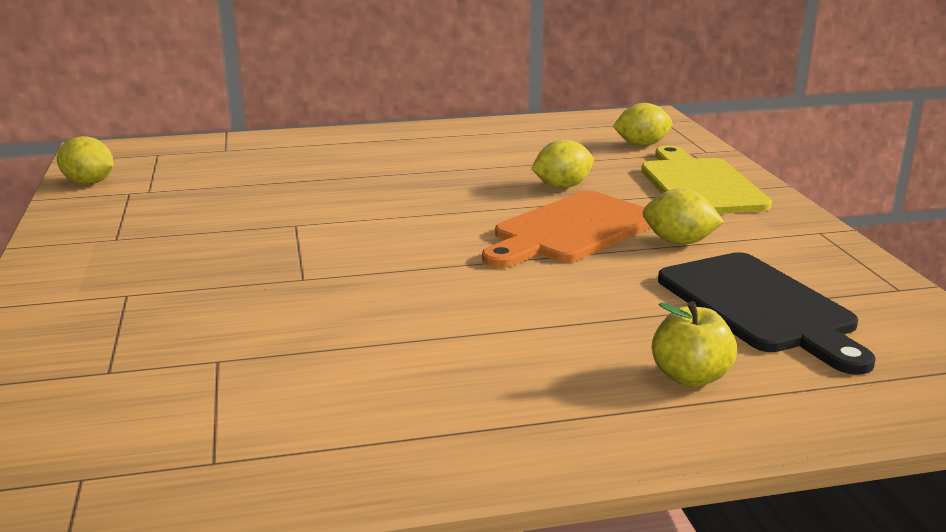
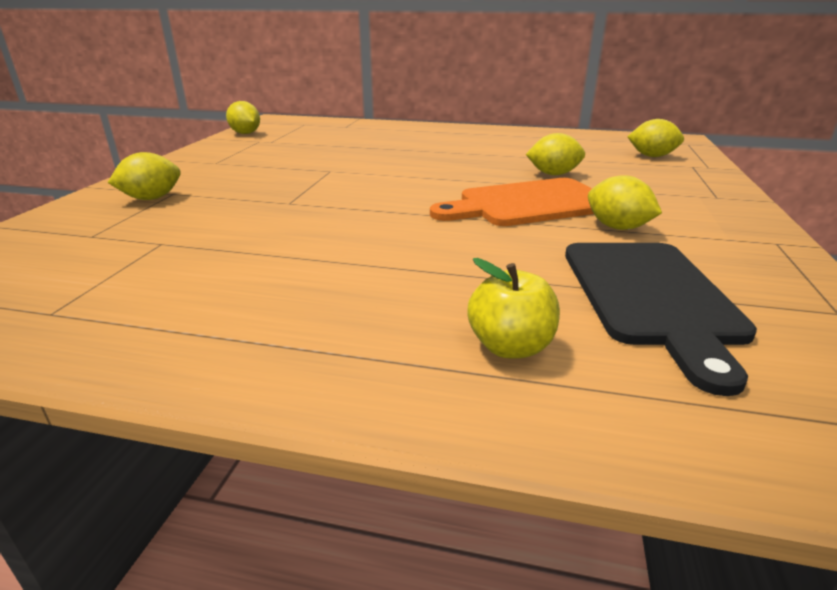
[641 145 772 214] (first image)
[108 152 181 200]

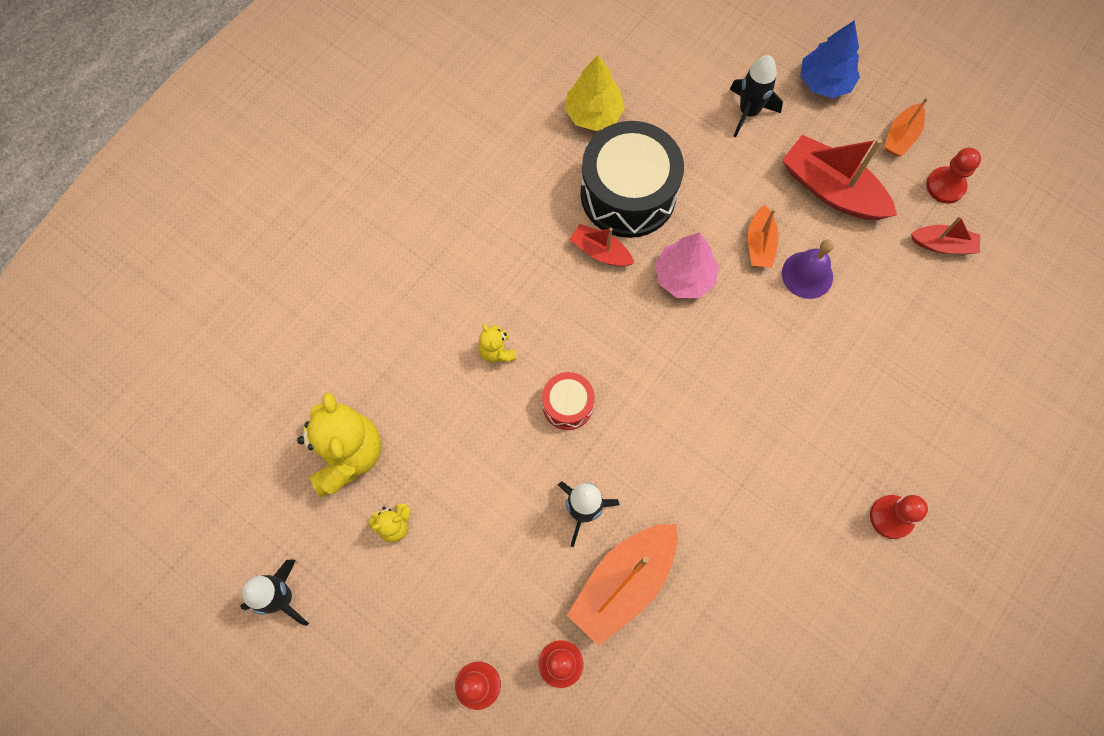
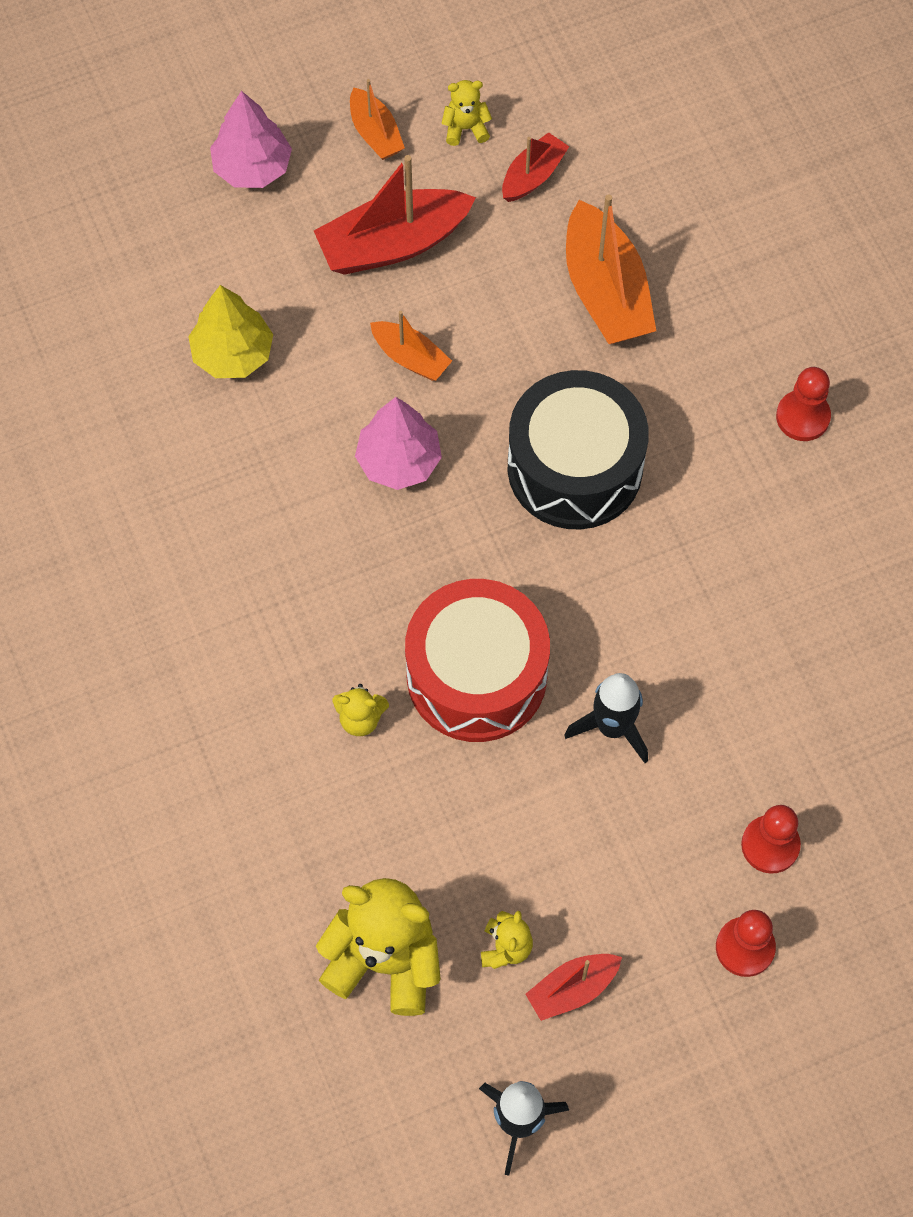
[210 91 292 188]
[188 285 273 378]
[730 55 783 137] (first image)
[508 370 649 529]
[441 80 492 146]
[525 954 622 1021]
[782 239 834 299] (first image)
[405 579 550 742]
[566 194 656 344]

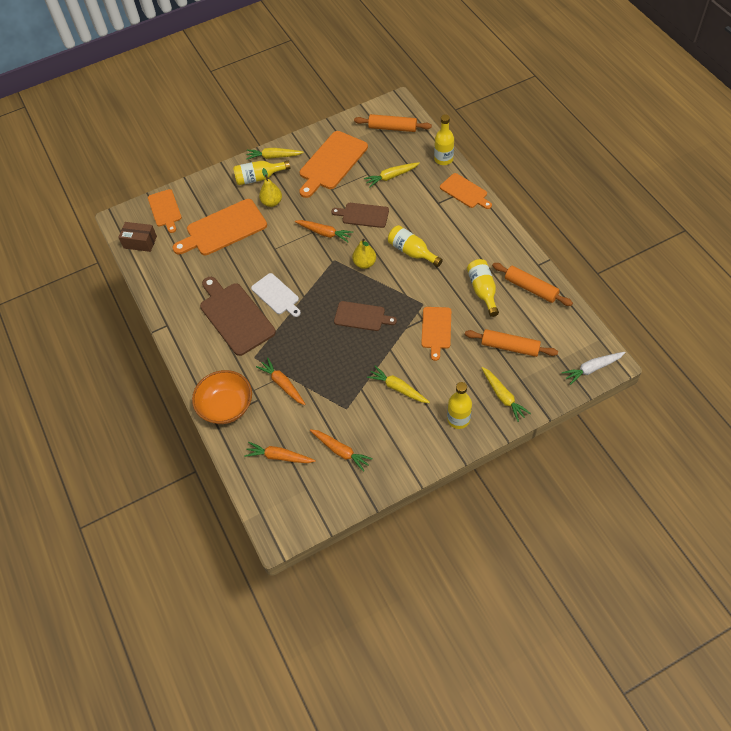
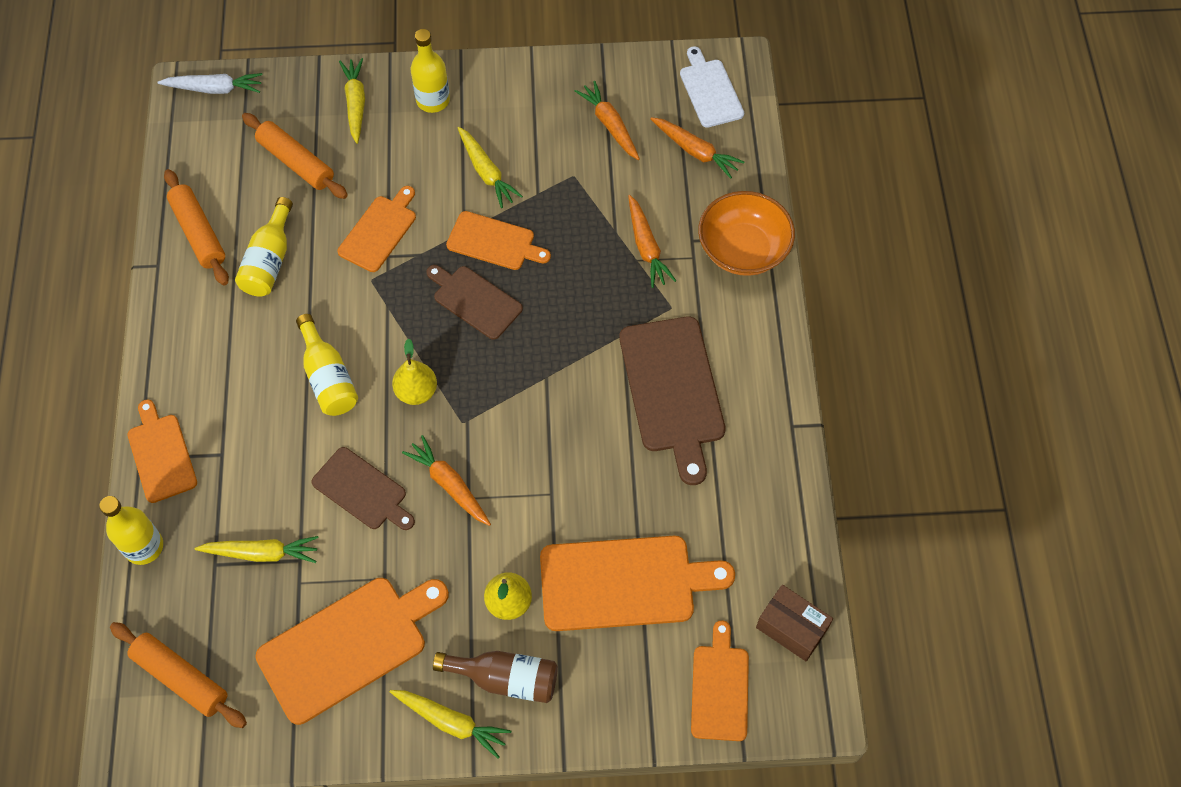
[433 651 558 703]
[680 46 744 128]
[446 211 551 270]

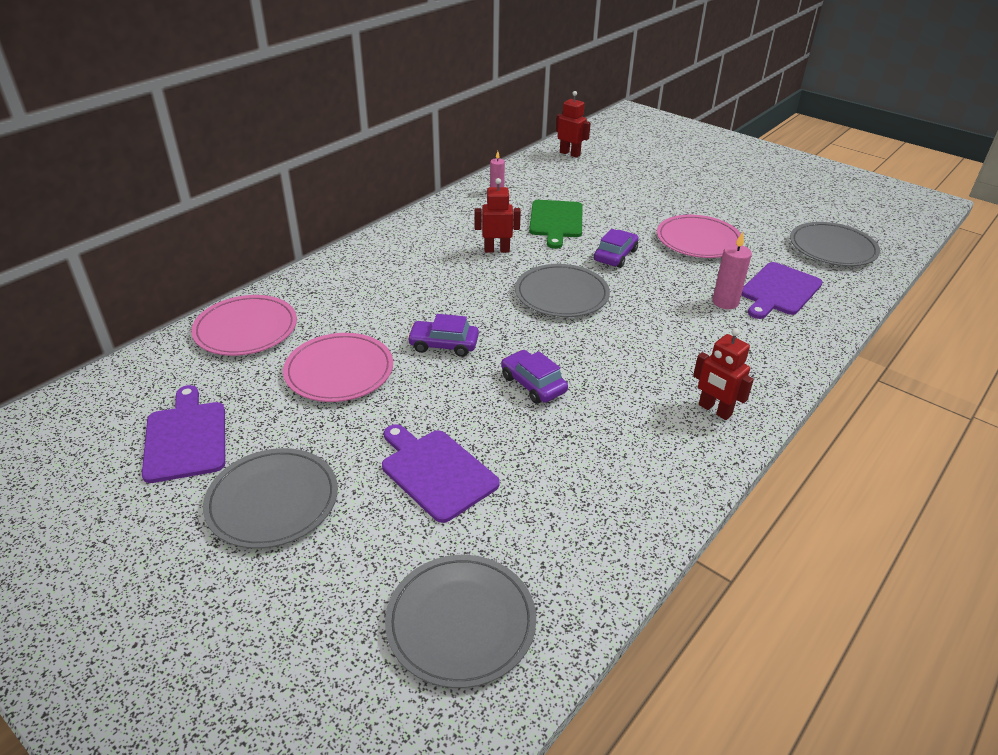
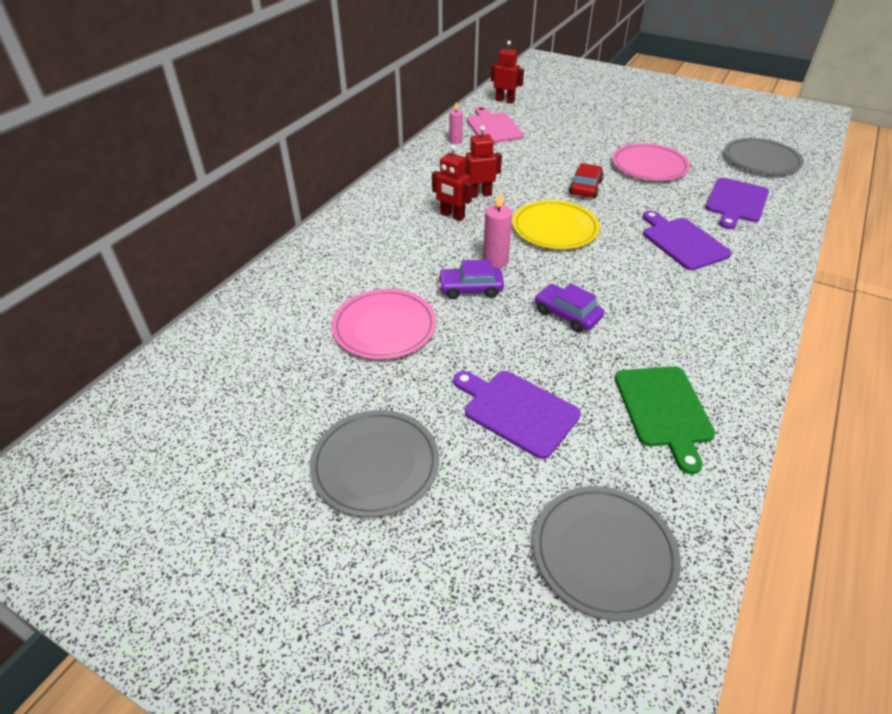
[615 366 715 474]
[569 163 604 198]
[483 192 512 268]
[512 200 600 249]
[191 295 297 356] (first image)
[432 145 472 221]
[643 211 732 270]
[467 106 524 143]

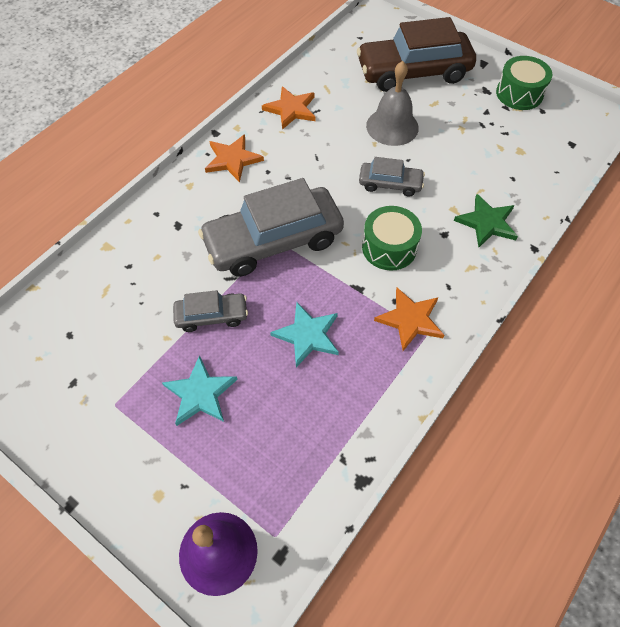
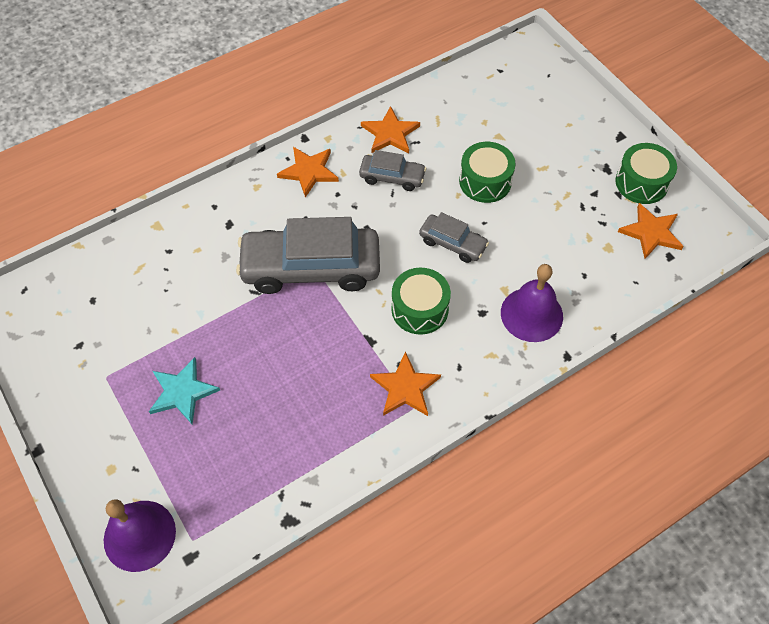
[357 17 476 92] (first image)
[459 142 516 203]
[501 264 563 342]
[359 150 426 191]
[270 302 339 367] (first image)
[618 203 684 259]

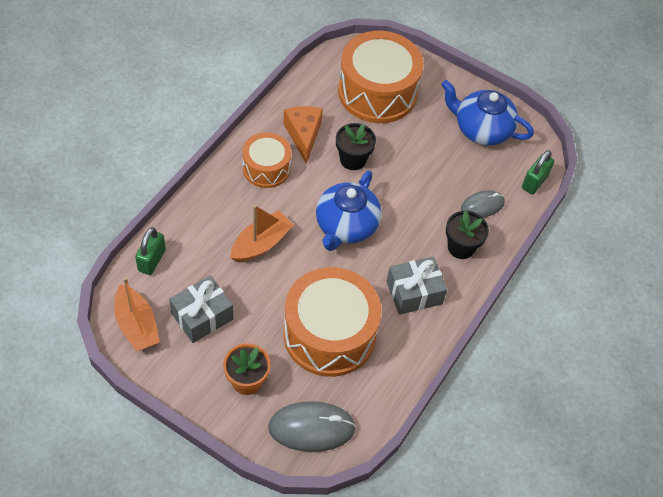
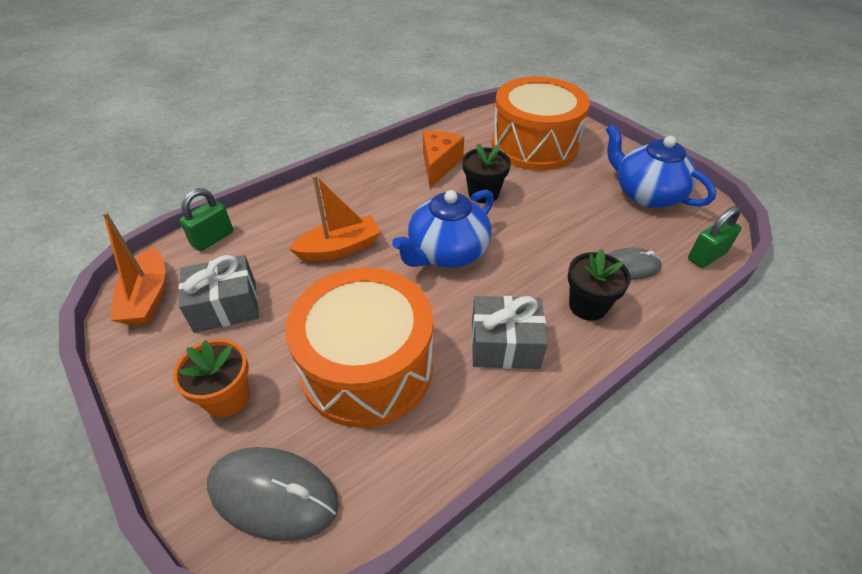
[243 132 291 188] (first image)

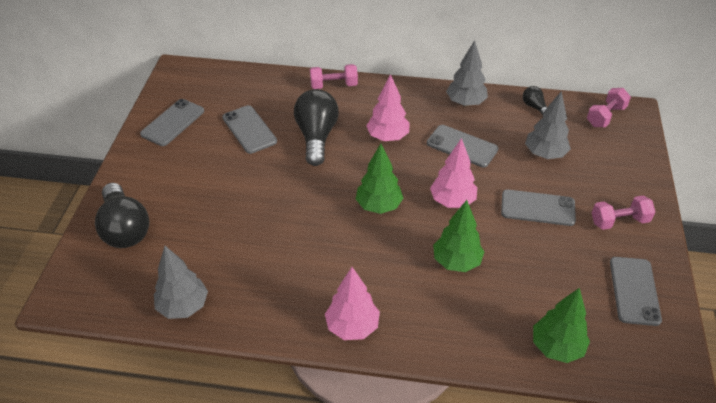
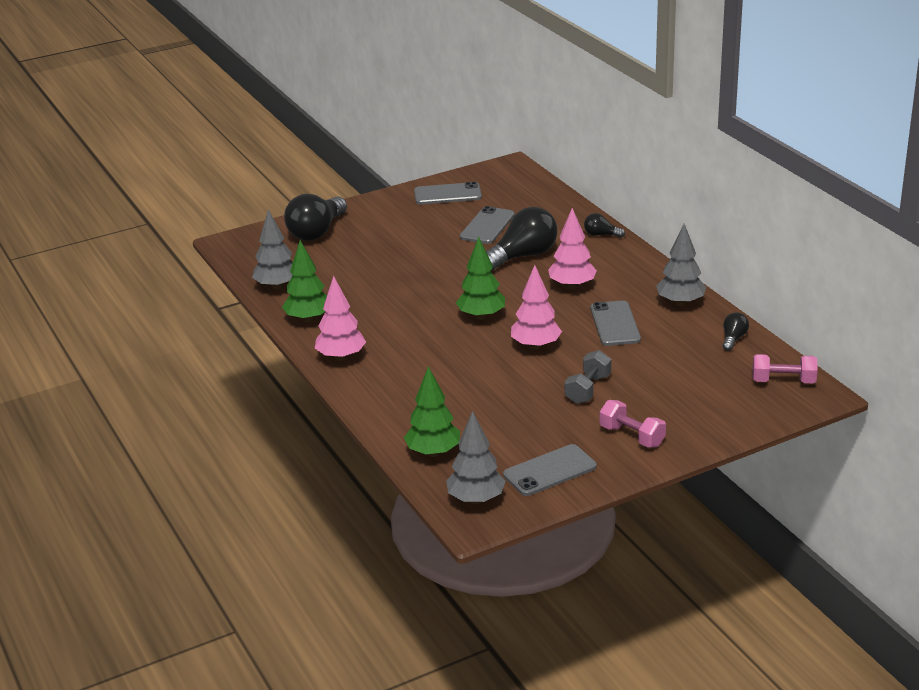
[584 213 625 238]
[446 411 506 504]
[565 350 611 404]
[282 240 327 322]

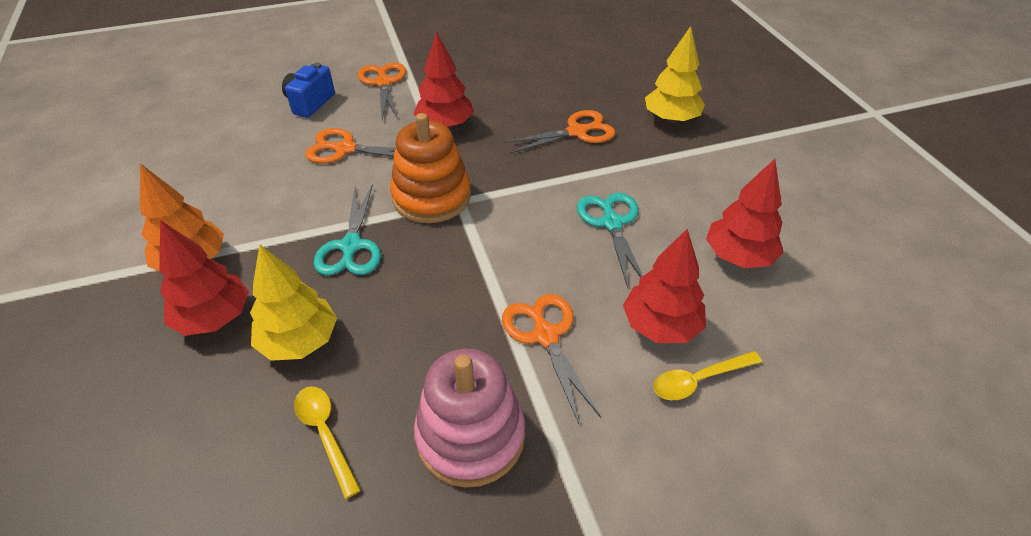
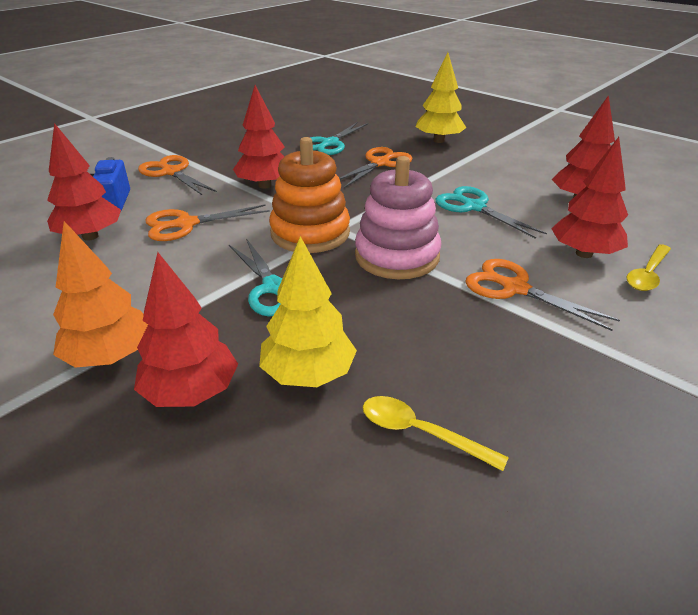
[355 156 441 279]
[47 123 121 241]
[310 123 368 155]

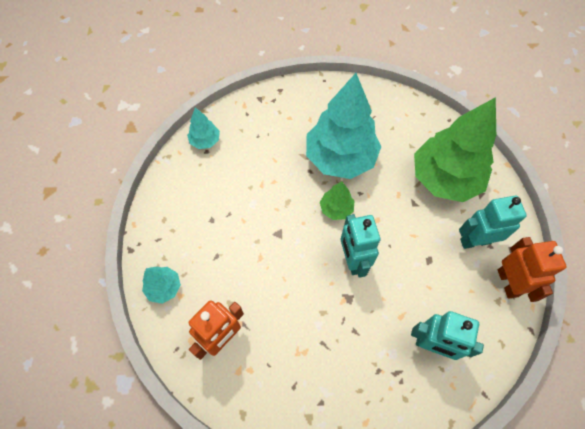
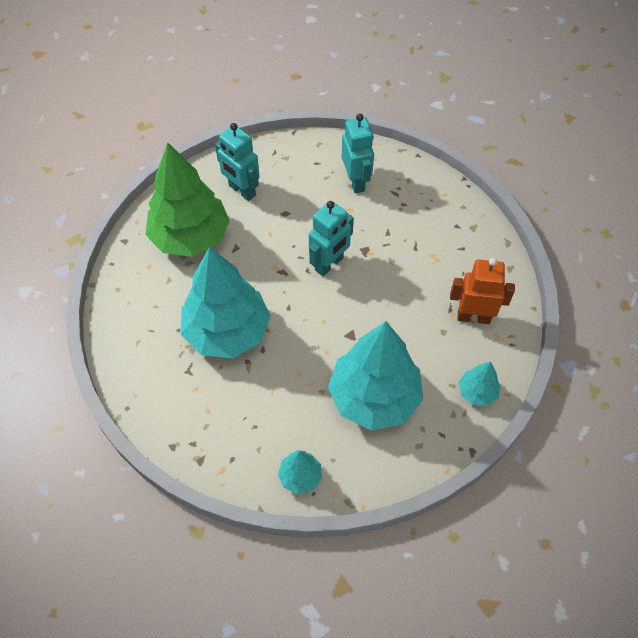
[320 181 354 220] (first image)
[498 237 567 302] (first image)
[328 321 423 430]

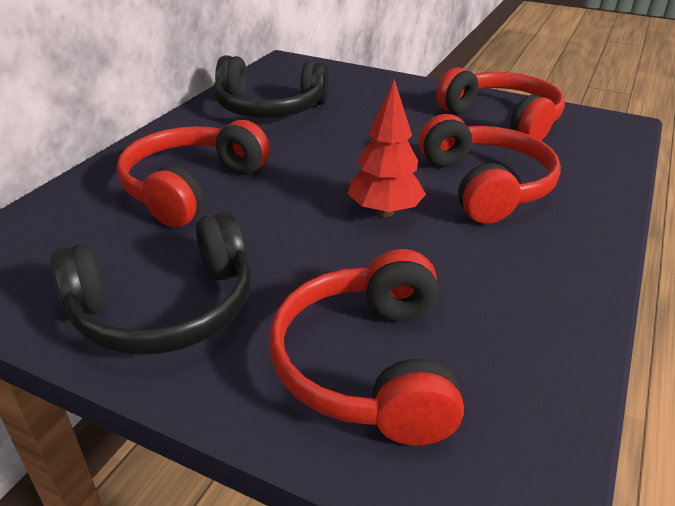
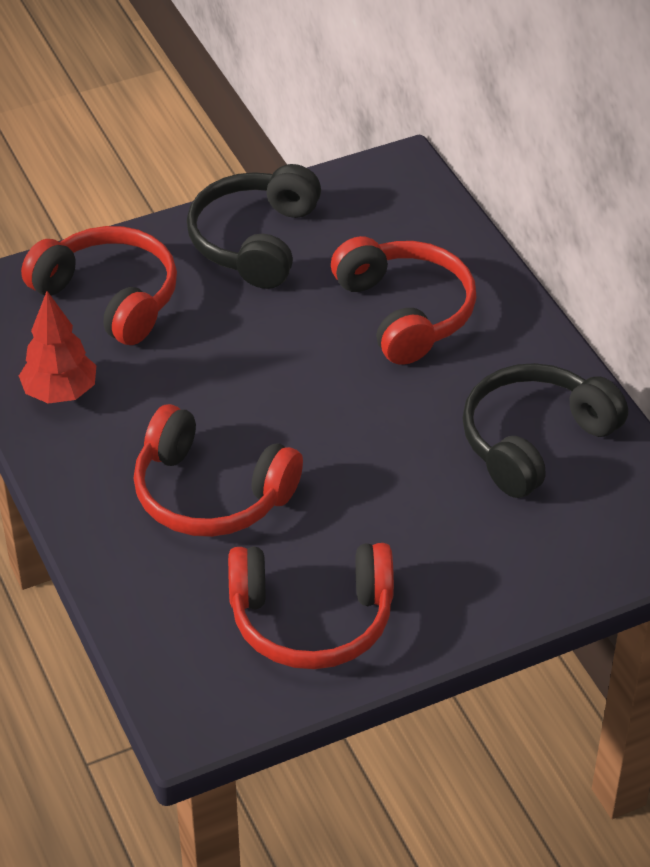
[19 291 96 404]

